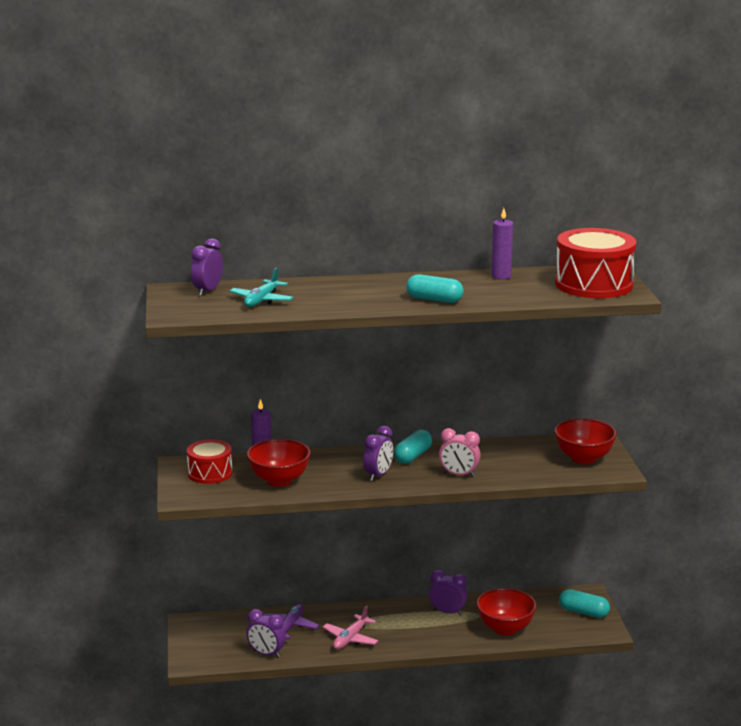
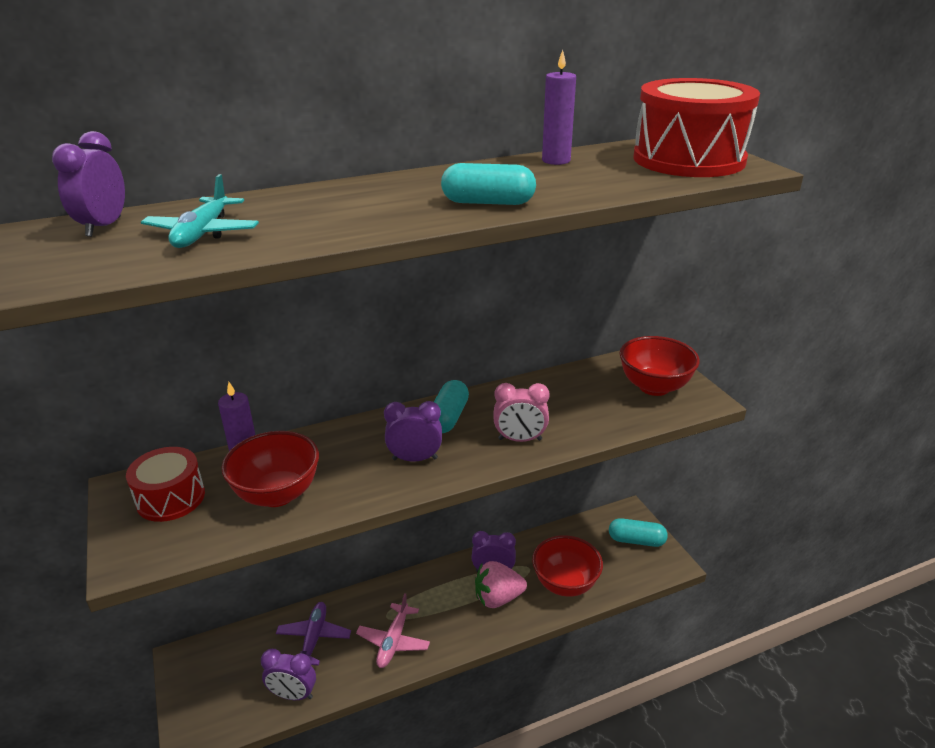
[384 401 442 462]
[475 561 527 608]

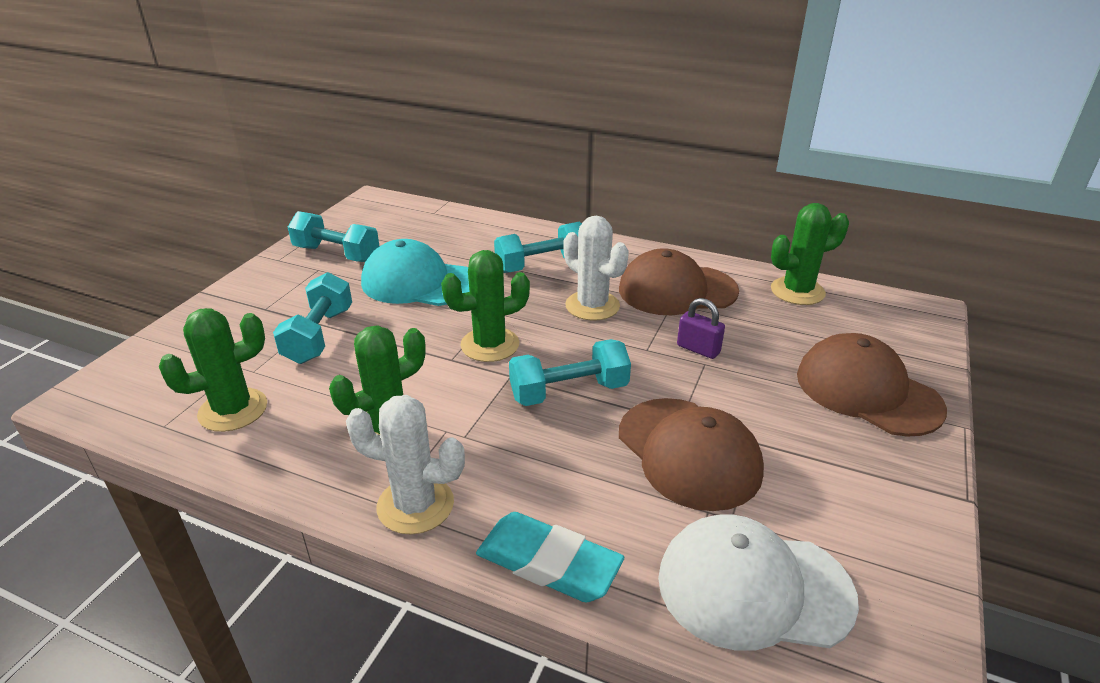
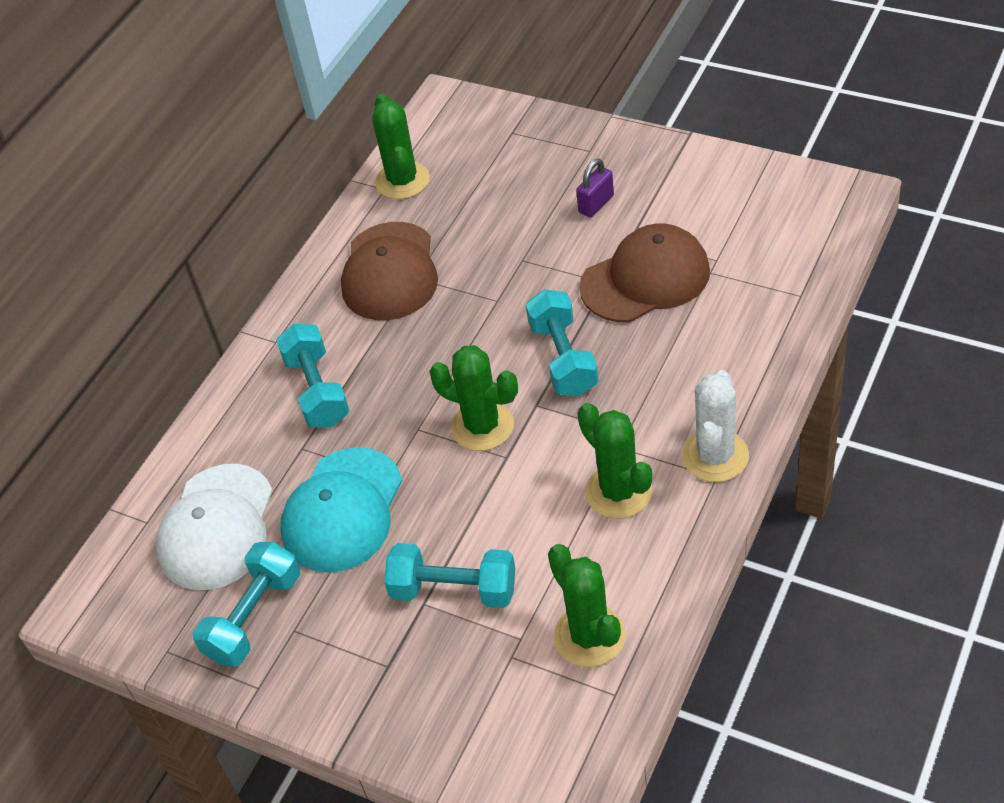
[563 216 629 321] (first image)
[429 345 518 451]
[576 158 614 217]
[797 333 947 437] (first image)
[476 512 624 602] (first image)
[156 464 273 590]

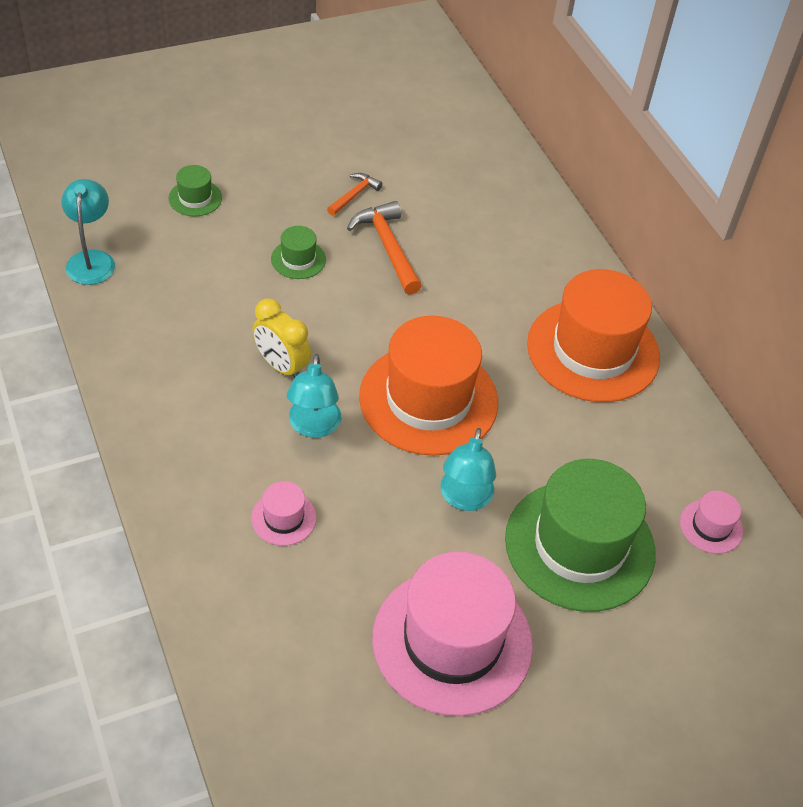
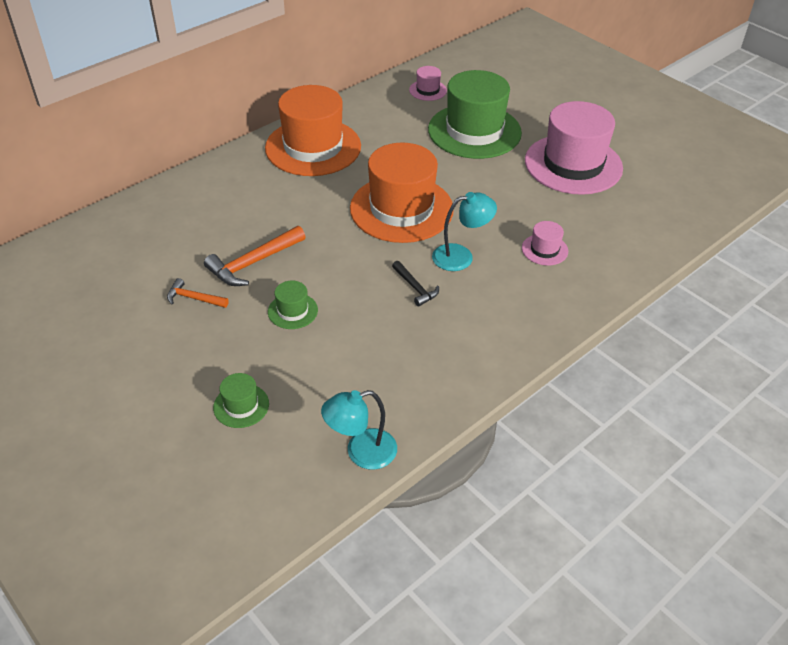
[392 261 439 307]
[440 428 496 511] (first image)

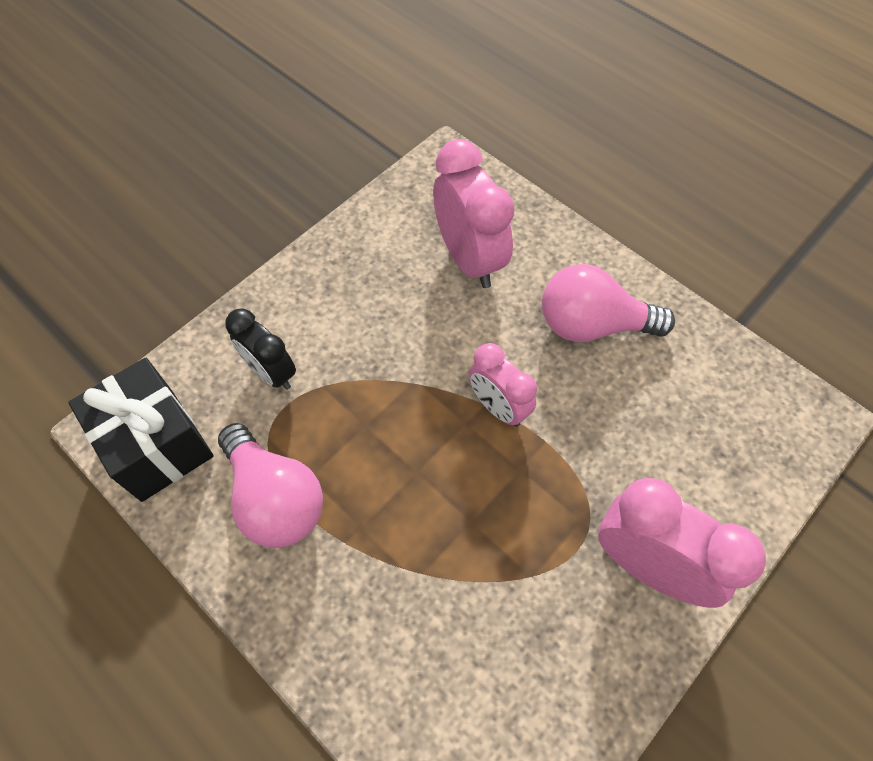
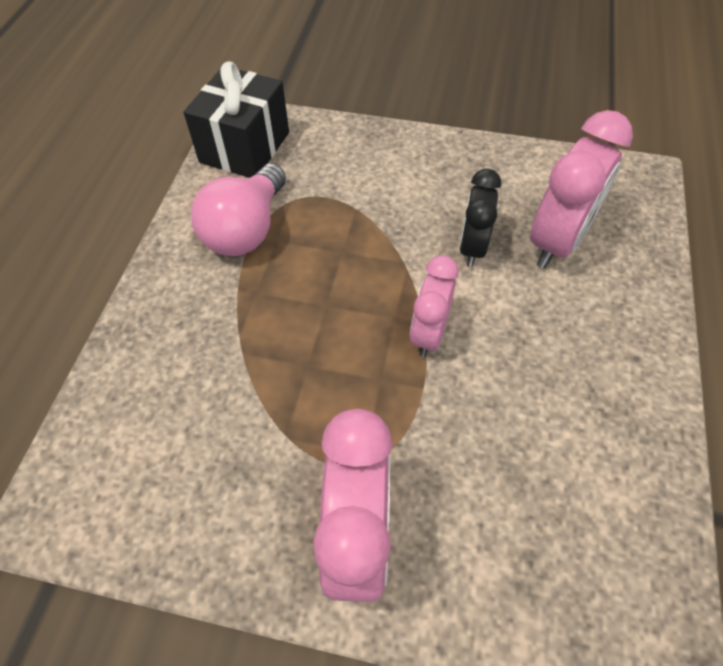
[542 264 675 342] (first image)
[459 169 501 267]

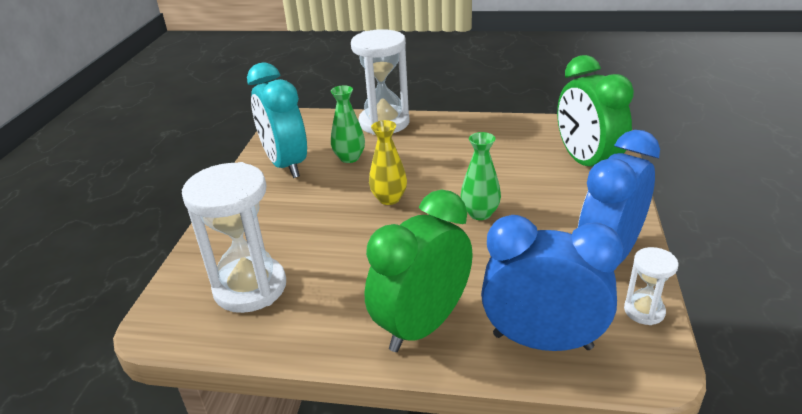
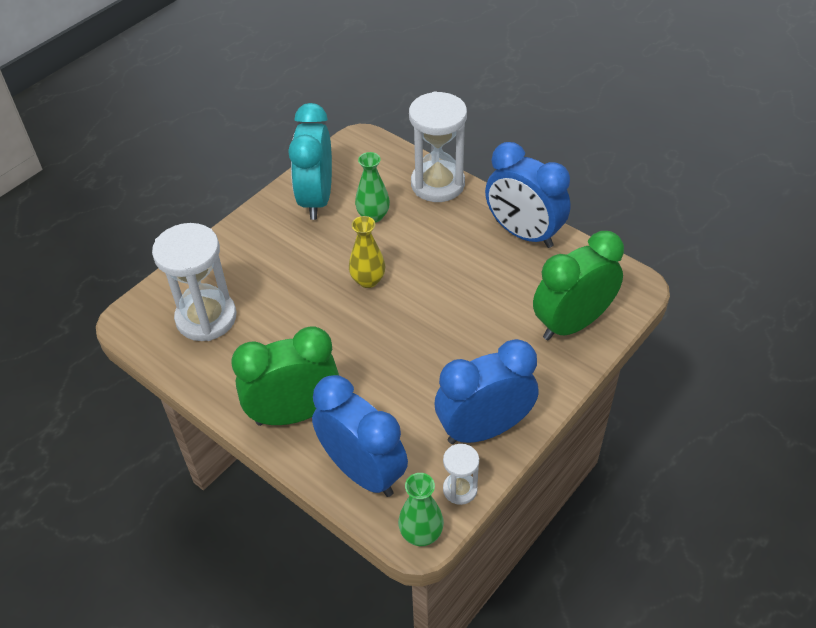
[533 231 624 340]
[398 473 444 546]
[485 142 571 248]

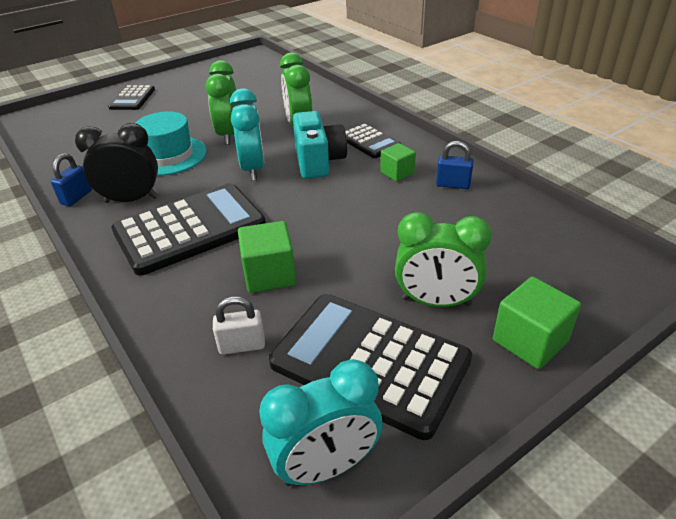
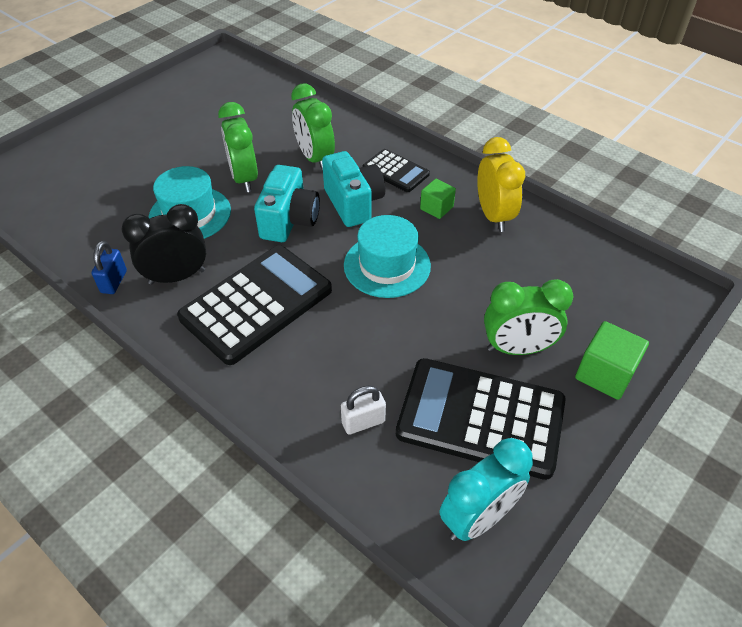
[108 85 155 110] (first image)
[254 165 320 242]
[477 137 525 232]
[238 221 296 293] (first image)
[344 215 431 298]

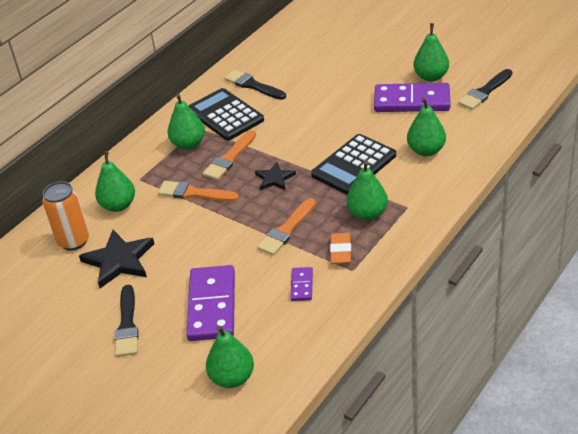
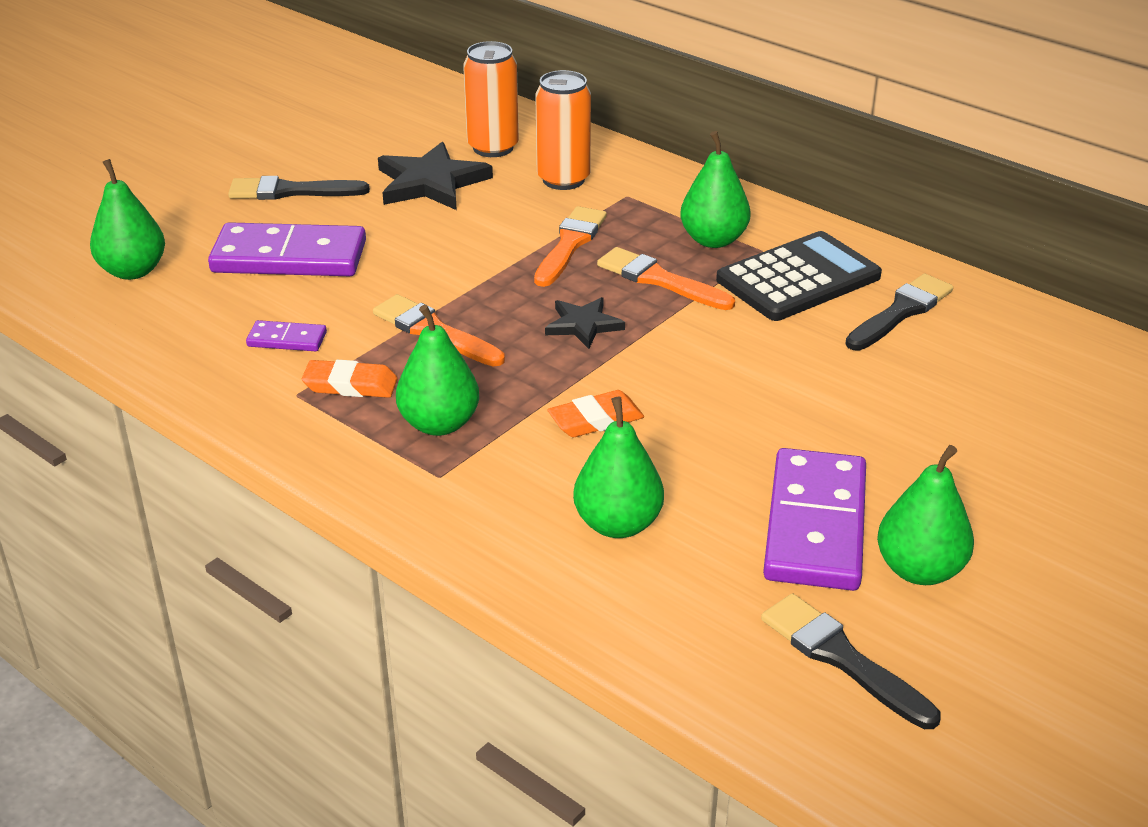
[547 390 644 437]
[535 70 591 190]

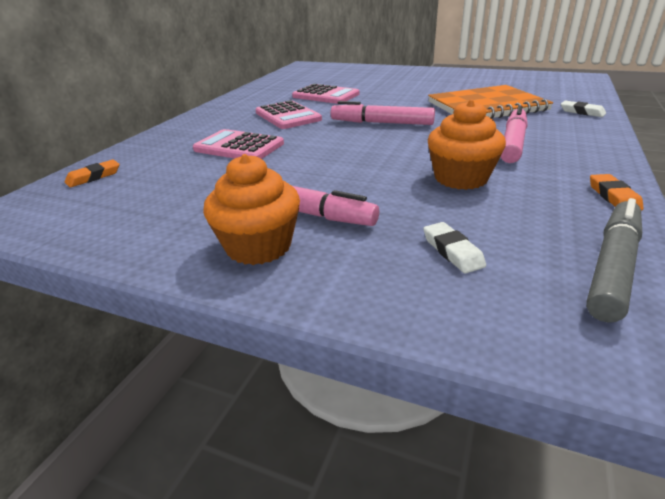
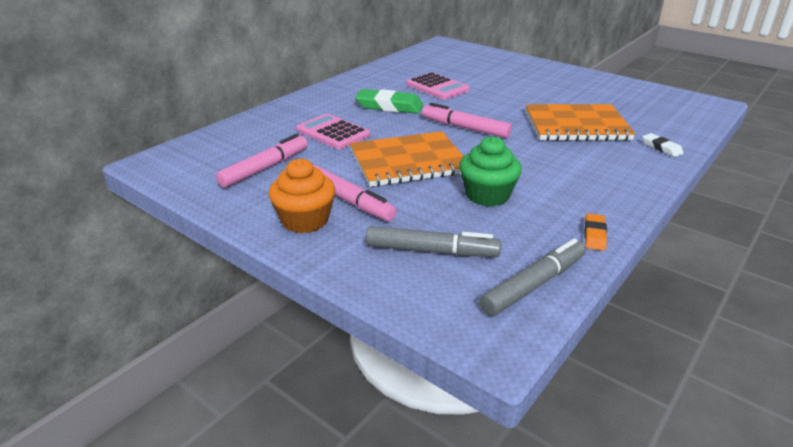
[355 89 424 114]
[459 136 522 207]
[216 134 308 188]
[65 160 120 187] (first image)
[366 226 501 257]
[350 131 464 187]

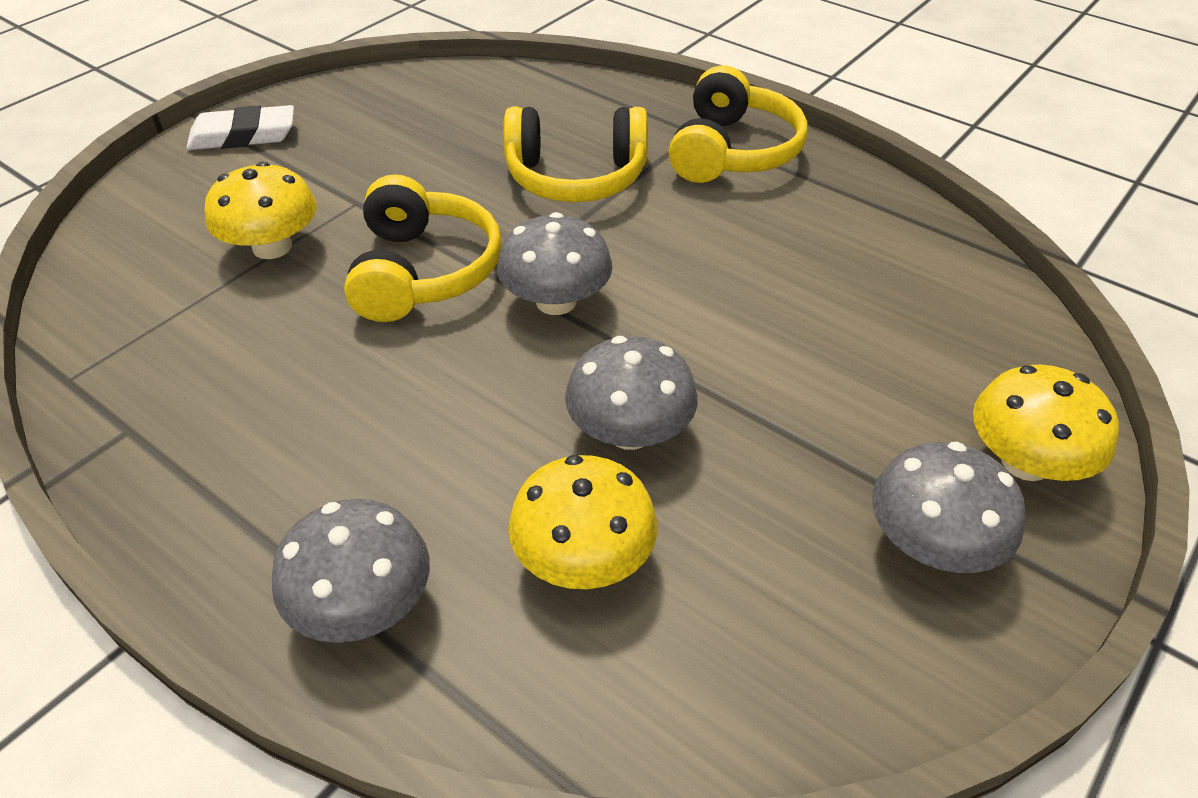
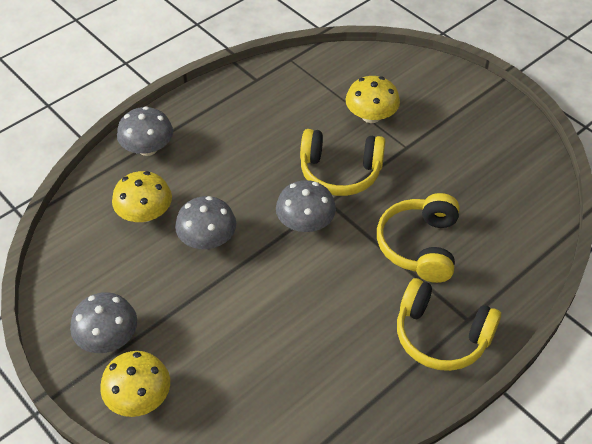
[186 105 294 150] (first image)

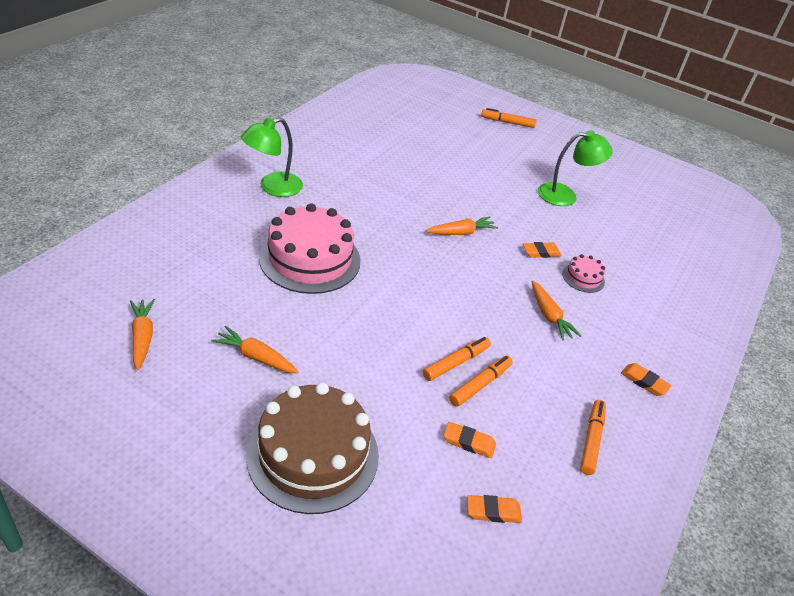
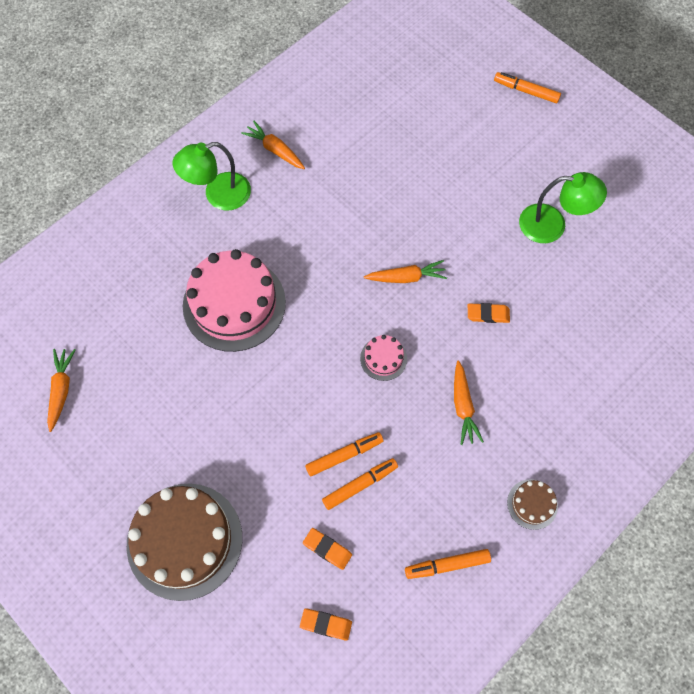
[360 335 407 381]
[241 121 305 169]
[507 479 558 530]
[405 549 491 579]

